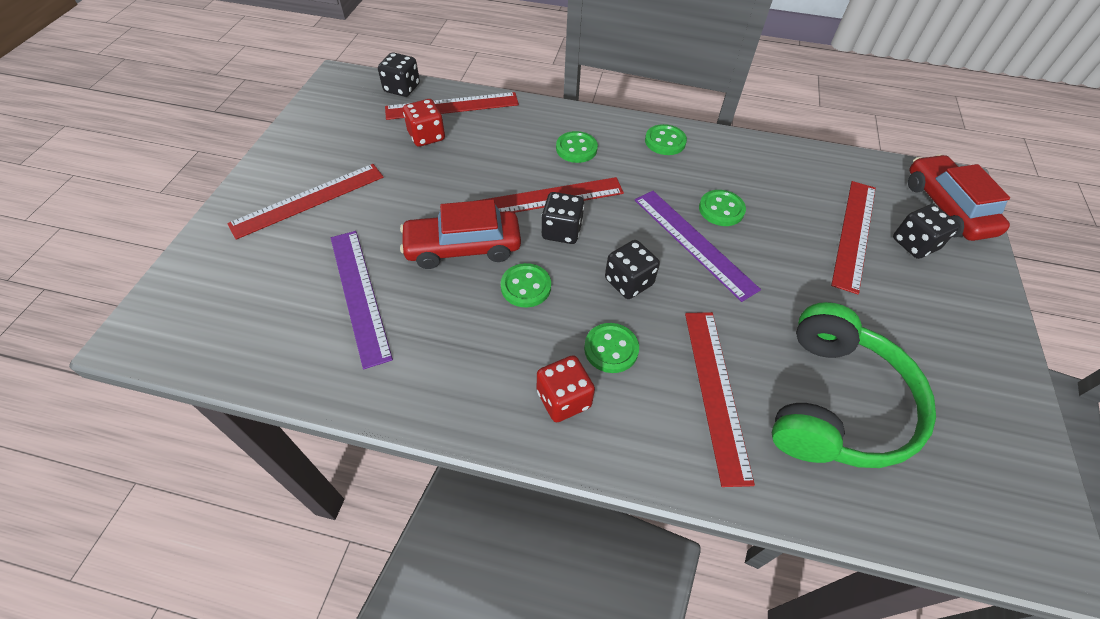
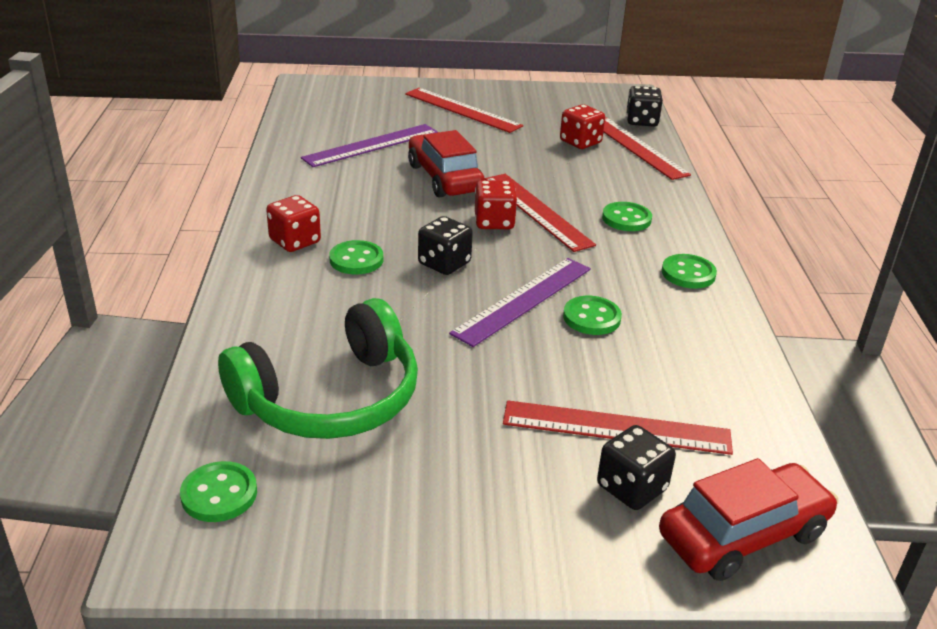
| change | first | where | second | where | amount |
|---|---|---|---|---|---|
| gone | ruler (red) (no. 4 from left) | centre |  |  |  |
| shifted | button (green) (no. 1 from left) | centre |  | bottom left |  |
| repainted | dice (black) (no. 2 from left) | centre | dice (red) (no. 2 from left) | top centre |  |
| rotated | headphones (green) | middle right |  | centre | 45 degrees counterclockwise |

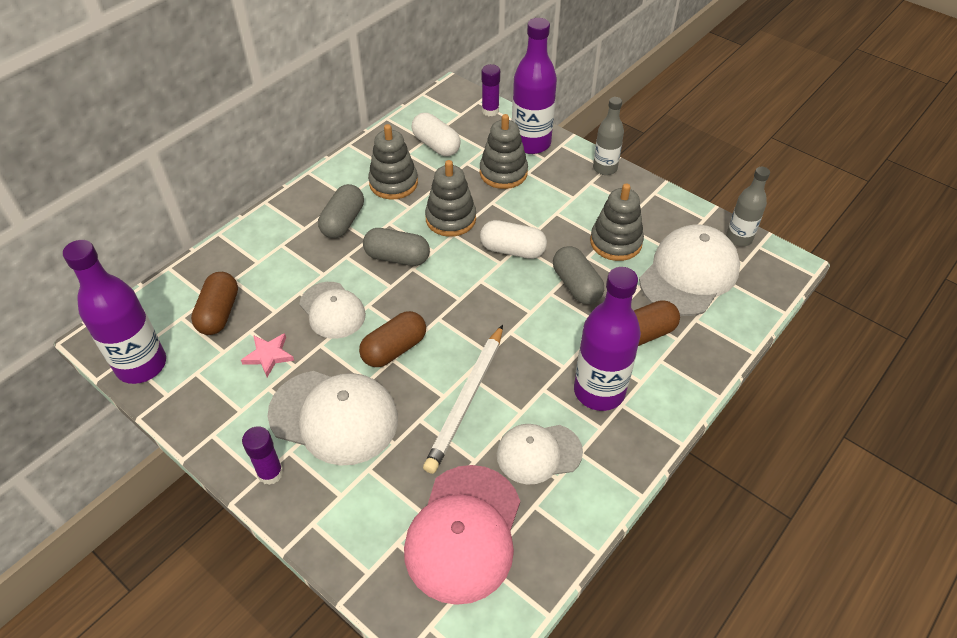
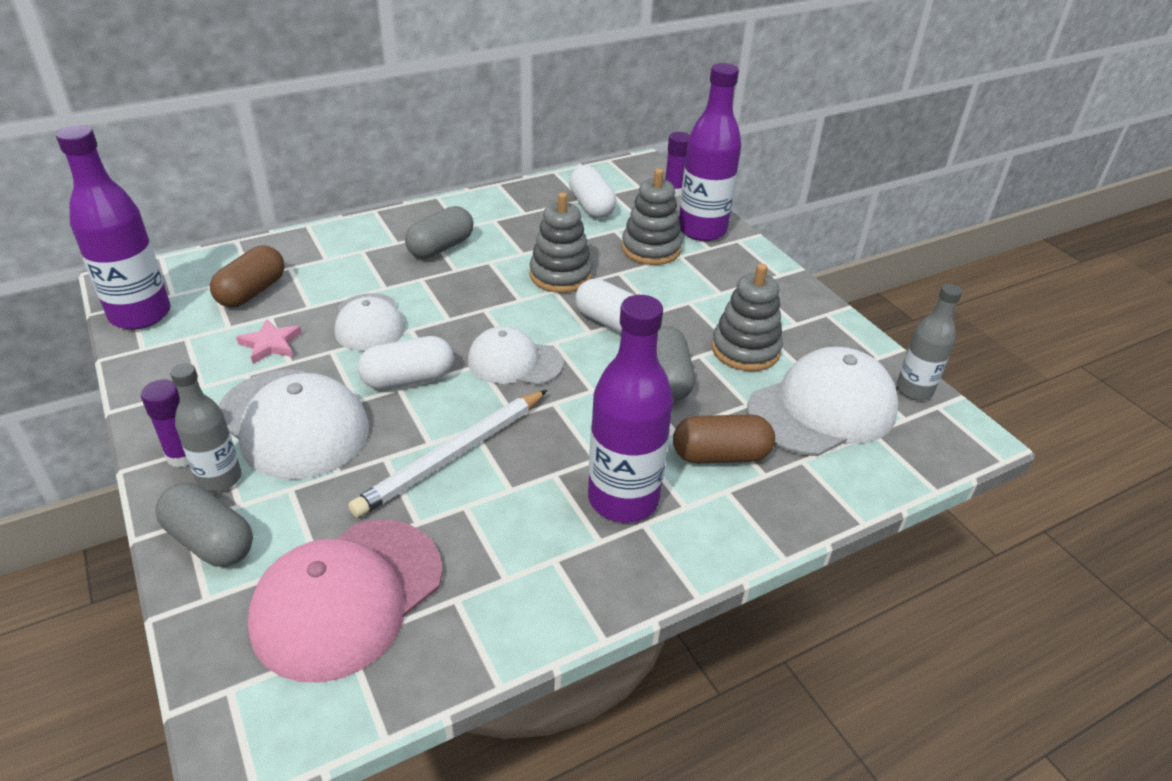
| change | first | where | second | where | amount |
|---|---|---|---|---|---|
| gone | stacking toy (grey) (no. 1 from left) | top centre |  |  |  |
| shifted | capsule (grey) (no. 2 from left in the first image) | centre | capsule (grey) (no. 1 from left) | bottom left |  |
| shifted | cap (white) (no. 3 from left) | bottom centre |  | centre |  |
| shifted | bottle (grey) (no. 1 from left) | top centre |  | middle left |  |
| repainted | capsule (brown) (no. 2 from left) | centre | capsule (white) (no. 1 from left) | centre |  |

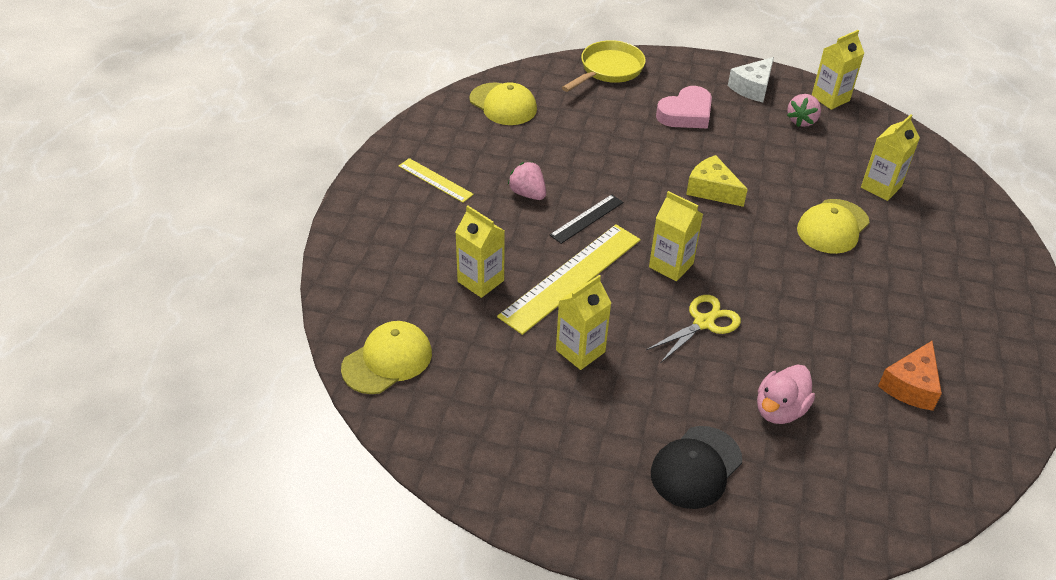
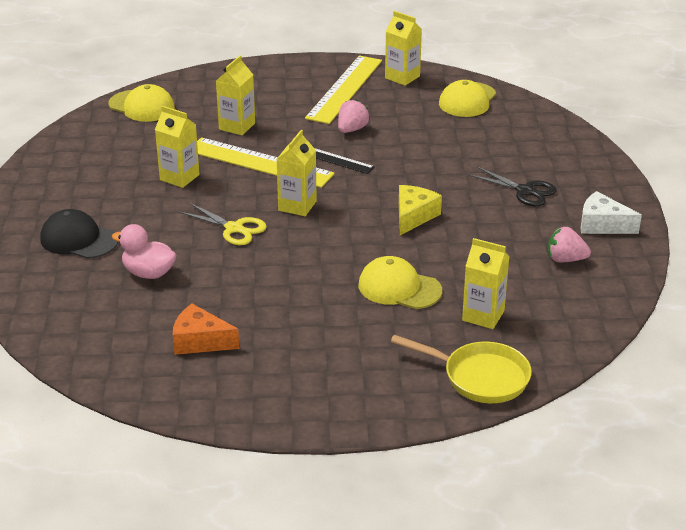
| change | first | where | second | where | amount |
|---|---|---|---|---|---|
| shifted | pan (yellow) | top centre |  | bottom right |  |
| shifted | carton (yellow) (no. 4 from left) | top right |  | top centre |  |
| swapped | heart (pink) | top centre | scissors (black) | middle right |  |
| scaled | ruler (yellow) (no. 1 from left in the first image) | top centre | ruler (yellow) (no. 2 from left) | top centre | x1.90 |

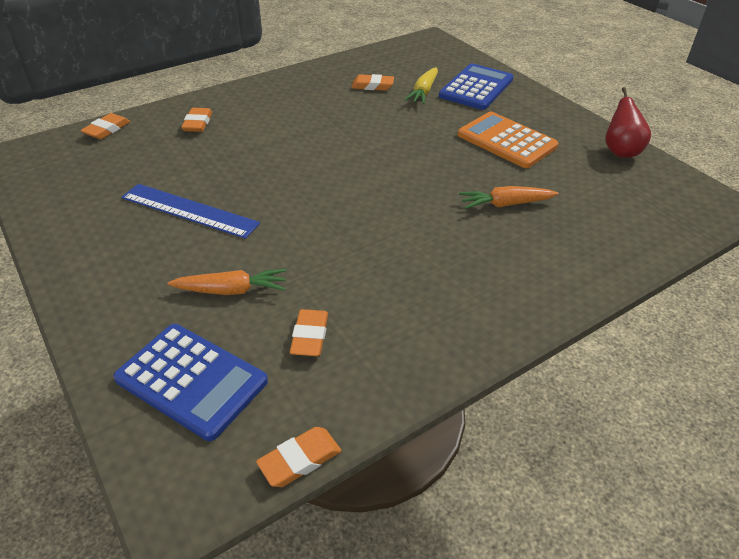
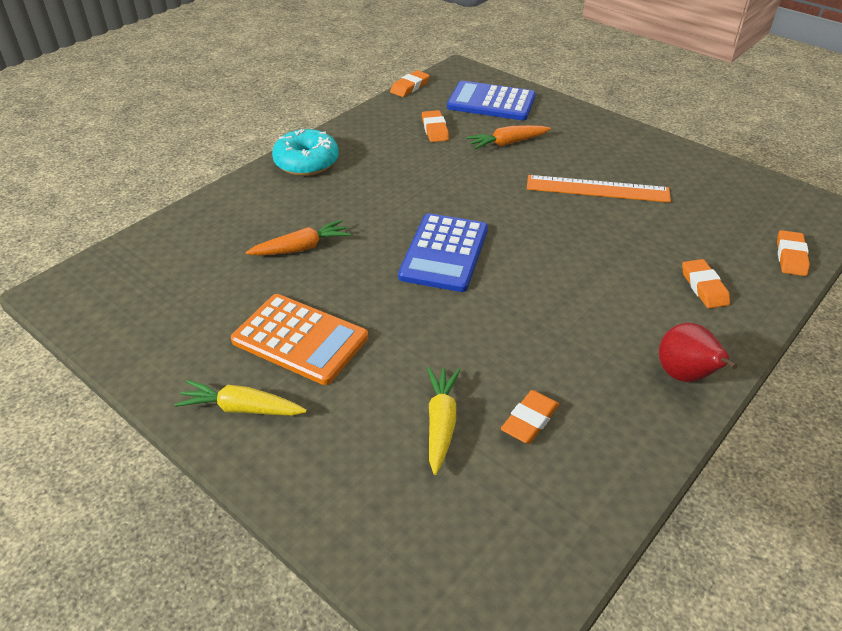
| change | first | where | second | where | amount |
|---|---|---|---|---|---|
| new |  |  | carrot (yellow) (no. 1 from left) | middle left |  |
| new |  |  | donut (turquoise) | top centre |  |
| shifted | calculator (blue) (no. 2 from left in the first image) | top centre | calculator (blue) (no. 1 from left) | centre |  |
| shifted | pear (red) | top right |  | middle right |  |
| repainted | ruler (blue) | middle left | ruler (orange) | top right |  |
| rotated | eraser (orange) (no. 5 from left in the first image) | top centre | eraser (orange) (no. 3 from left) | centre | 45 degrees counterclockwise |

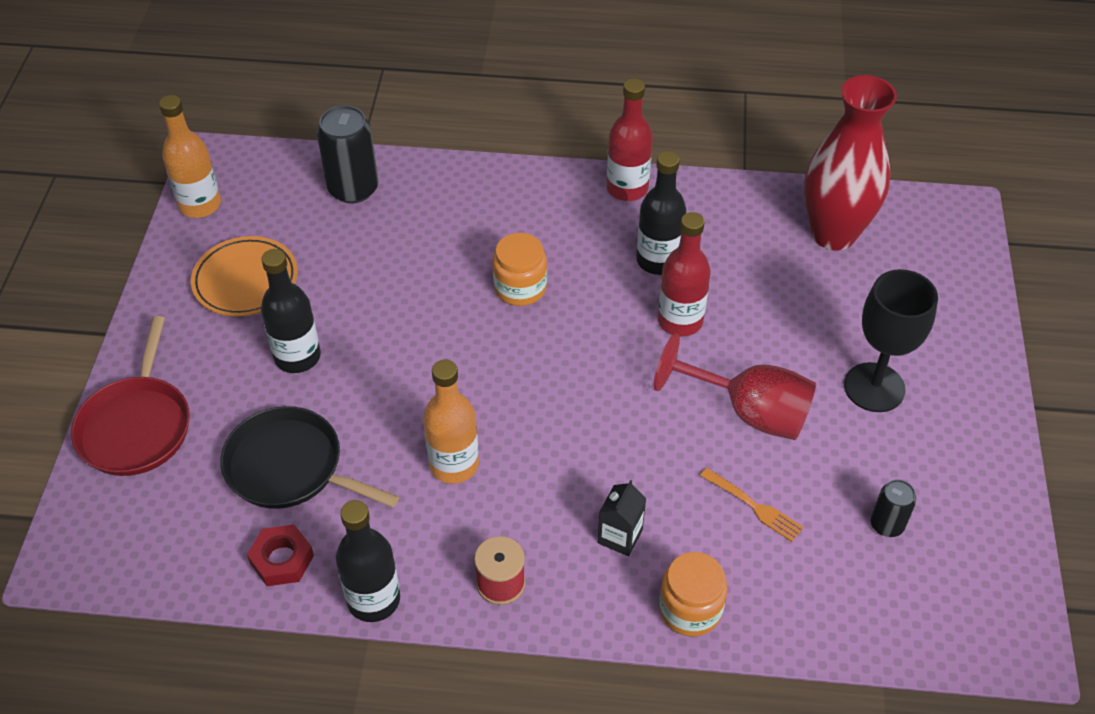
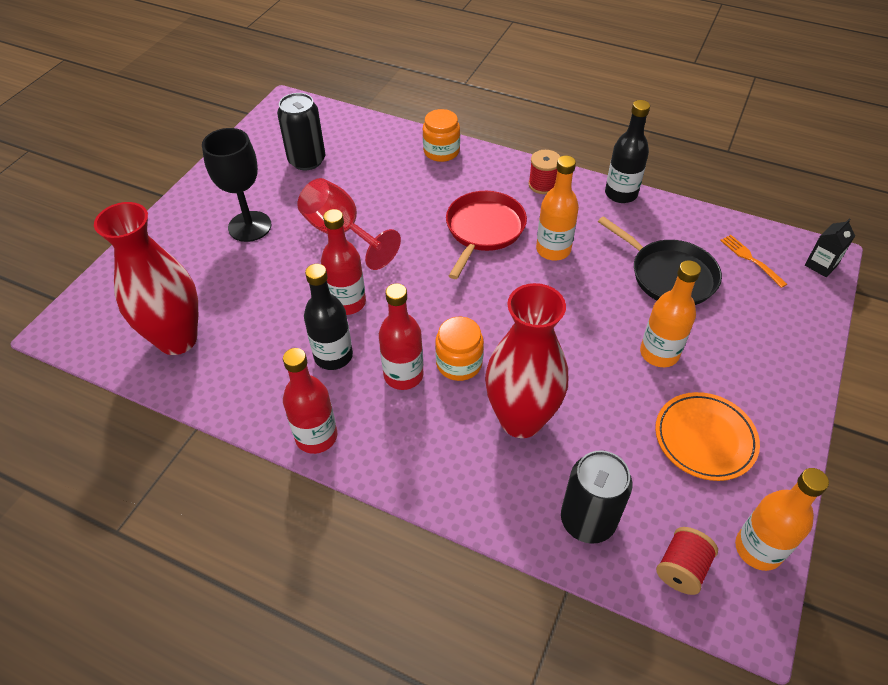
| change | first | where | second | where | amount |
|---|---|---|---|---|---|
| gone | nut (red) | bottom left |  |  |  |
| new |  |  | bottle (red) (no. 3 from left) | centre |  |
| new |  |  | vase (red) (no. 2 from left) | centre |  |
| new |  |  | spool (red) (no. 2 from left) | bottom right |  |
| shifted | pan (red) | middle left |  | centre |  |
| shifted | carton (black) | bottom centre |  | middle right |  |
| shifted | fork (orange) | bottom right |  | middle right |  |
| repainted | bottle (black) (no. 1 from left) | middle left | bottle (orange) (no. 2 from left) | middle right |  |
| scaled | can (black) (no. 2 from left in the first image) | bottom right | can (black) (no. 1 from left) | top centre | x1.81 |

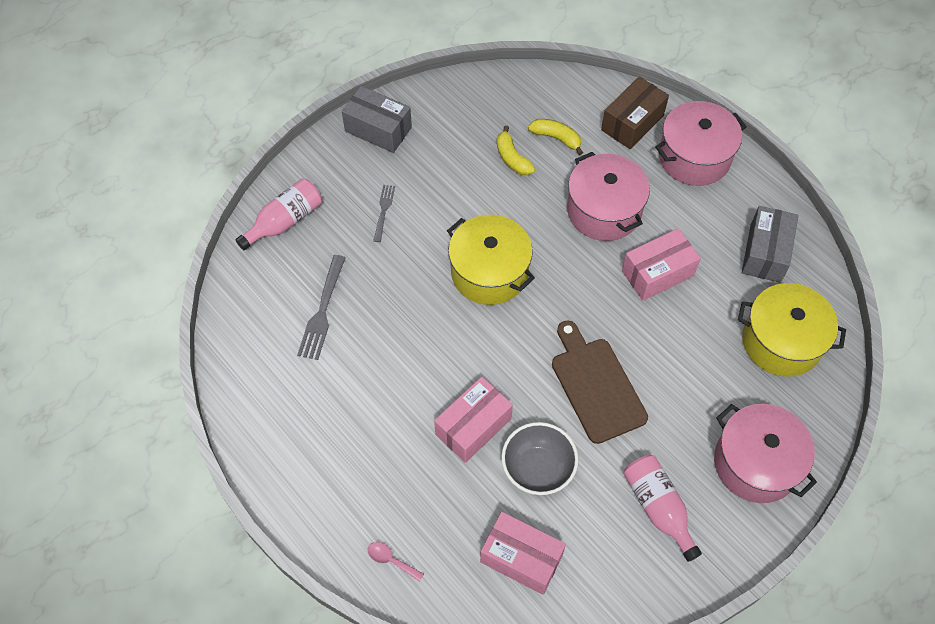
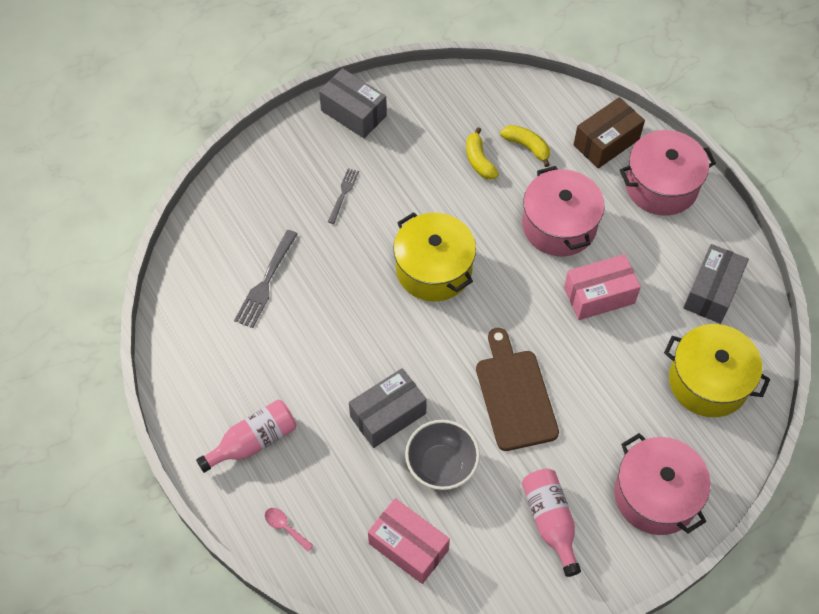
| change | first | where | second | where | amount |
|---|---|---|---|---|---|
| shifted | bottle (pink) (no. 1 from left) | middle left |  | bottom left |  |
| repainted | box (pink) (no. 1 from left) | bottom centre | box (grey) (no. 2 from left) | centre |  |

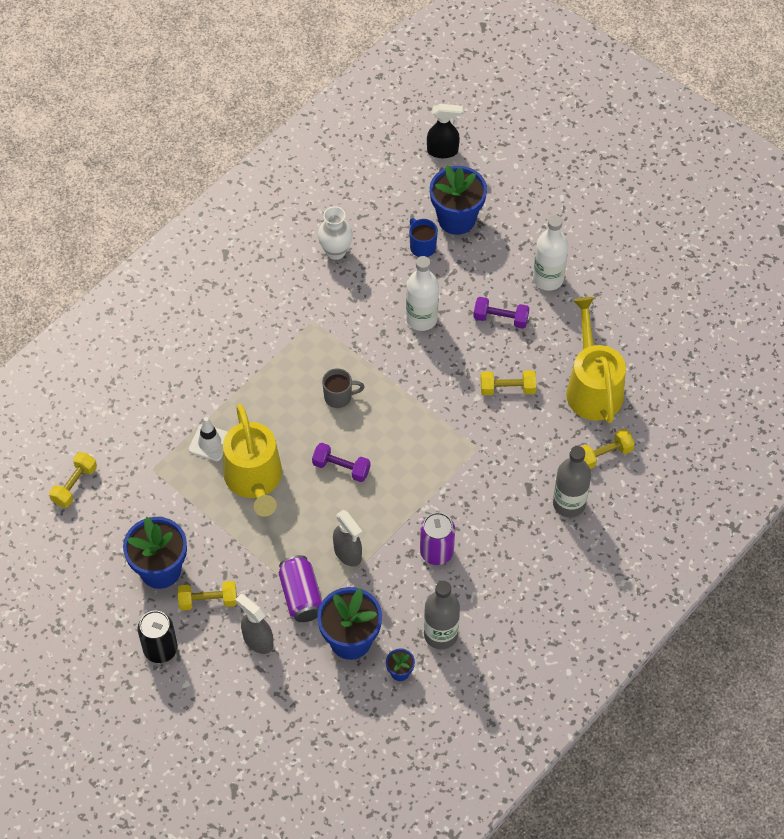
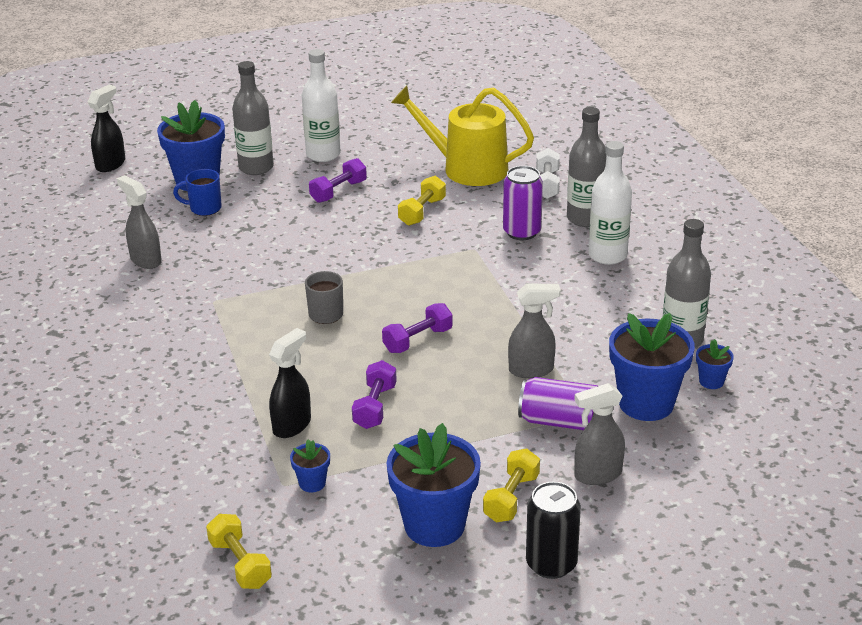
| change | first | where | second | where | amount |
|---|---|---|---|---|---|
| new |  |  | bottle (grey) (no. 1 from left) | top left |  |
| new |  |  | flower pot (blue) (no. 2 from left) | bottom centre |  |
| shifted | bottle (white) (no. 1 from left in the first image) | centre | bottle (white) (no. 2 from left) | top right |  |
| shifted | can (purple) (no. 2 from left in the first image) | centre | can (purple) (no. 1 from left) | top centre |  |
| swapped | traffic cone (white) | middle left | spray bottle (black) (no. 2 from left) | centre |  |
| swapped | watering can (yellow) (no. 1 from left) | middle left | dumbbell (purple) (no. 2 from left) | centre |  |
| swapped | vase (white) | top centre | spray bottle (grey) (no. 1 from left) | middle left |  |
| repainted | dumbbell (yellow) (no. 4 from left) | middle right | dumbbell (white) | top centre |  |

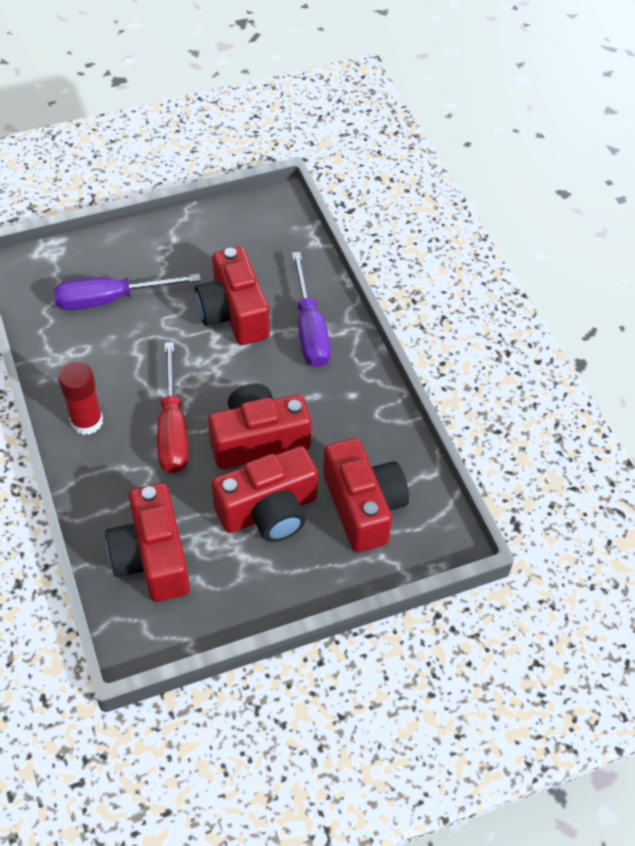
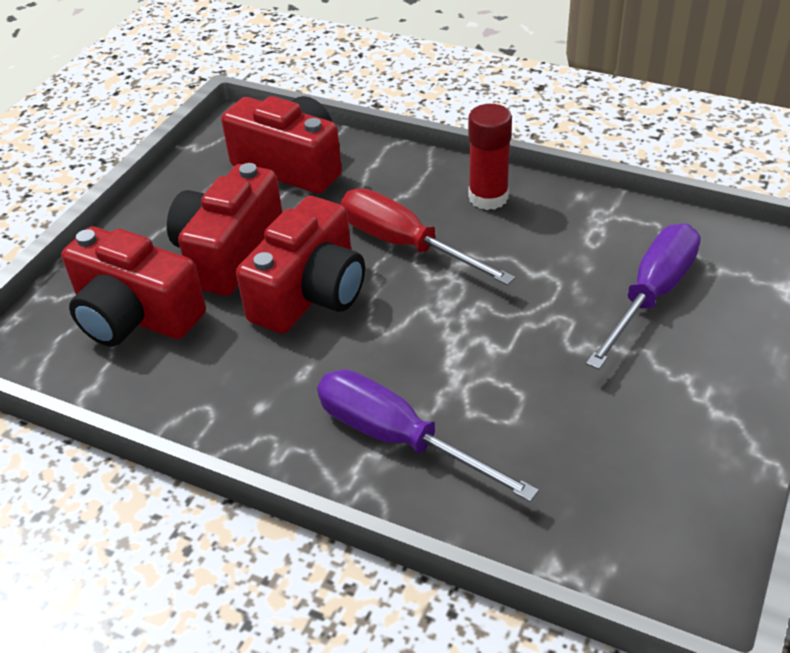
| change | first | where | second | where | amount |
|---|---|---|---|---|---|
| gone | camera (red) (no. 2 from left) | centre |  |  |  |

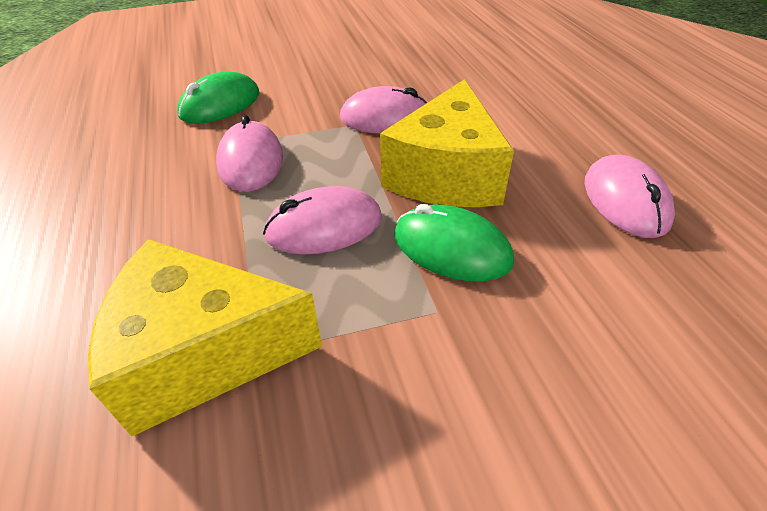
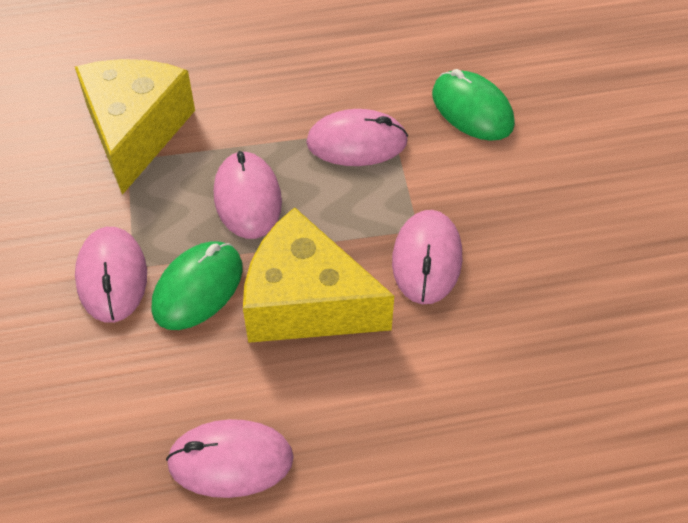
| change | first | where | second | where | amount |
|---|---|---|---|---|---|
| new |  |  | mouse (pink) (no. 1 from left) | middle left |  |

